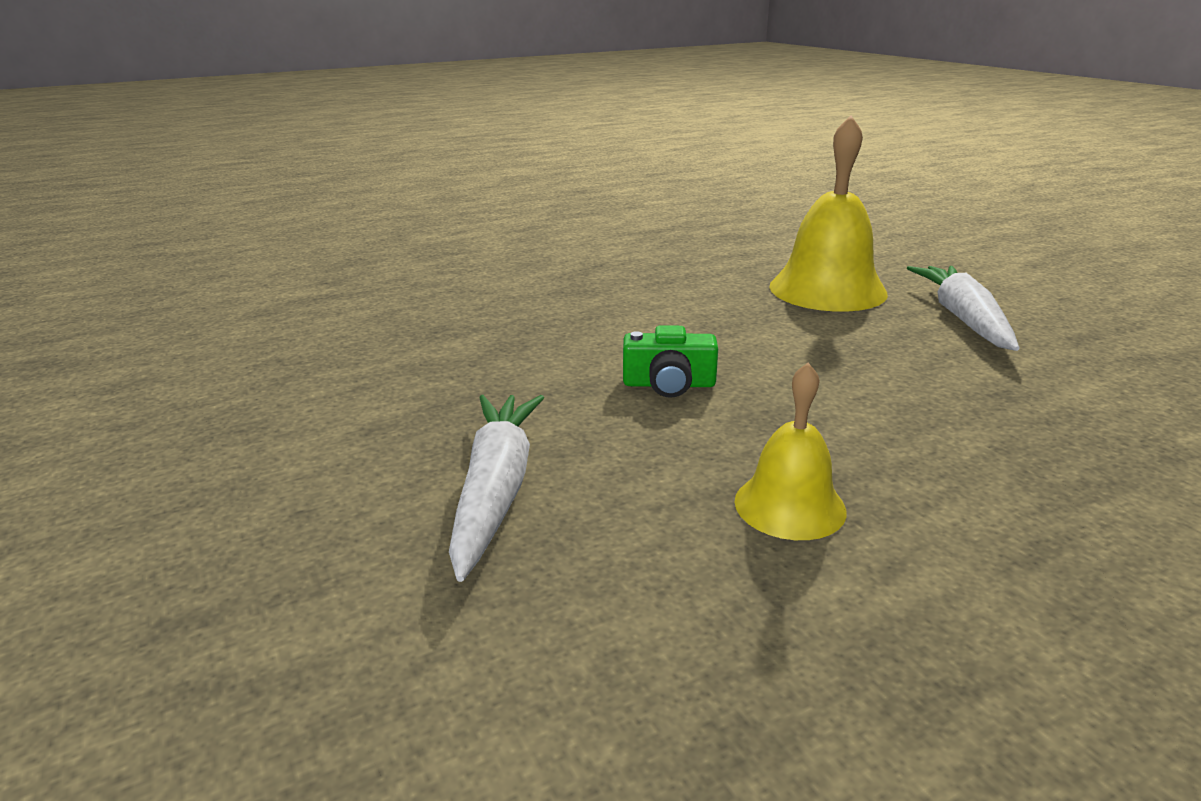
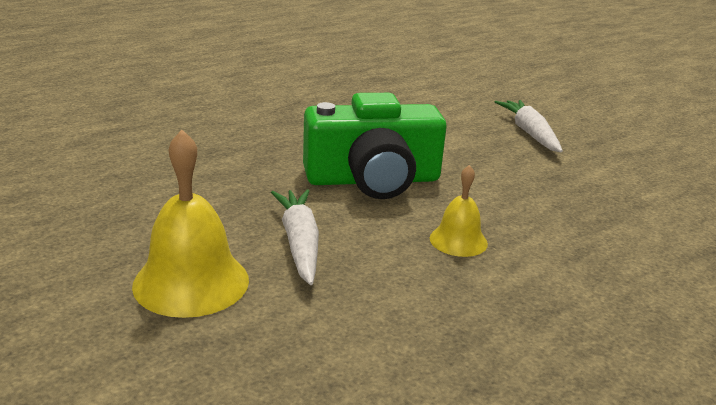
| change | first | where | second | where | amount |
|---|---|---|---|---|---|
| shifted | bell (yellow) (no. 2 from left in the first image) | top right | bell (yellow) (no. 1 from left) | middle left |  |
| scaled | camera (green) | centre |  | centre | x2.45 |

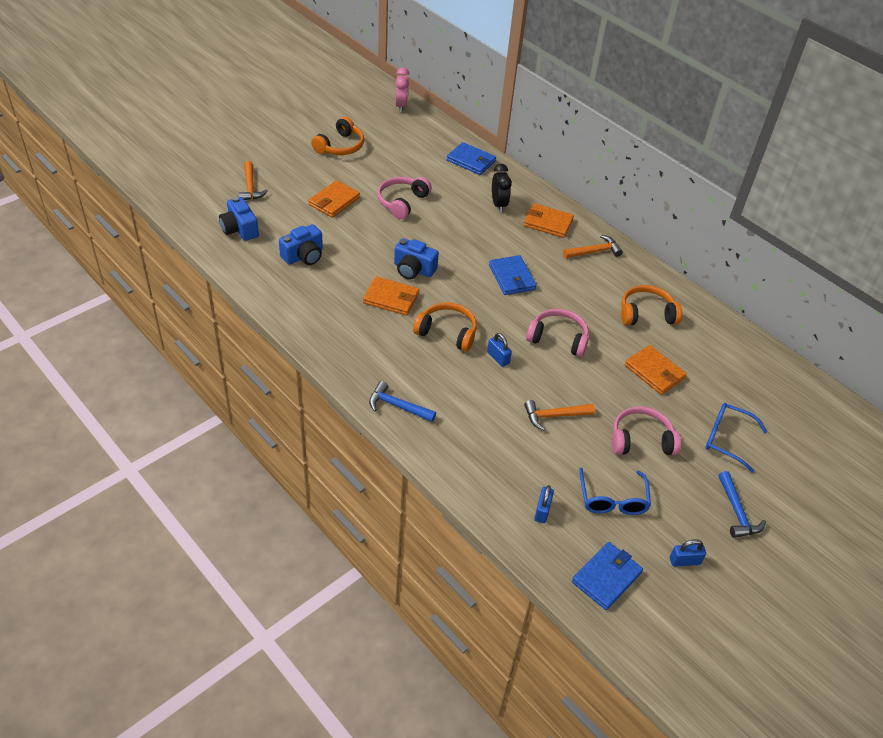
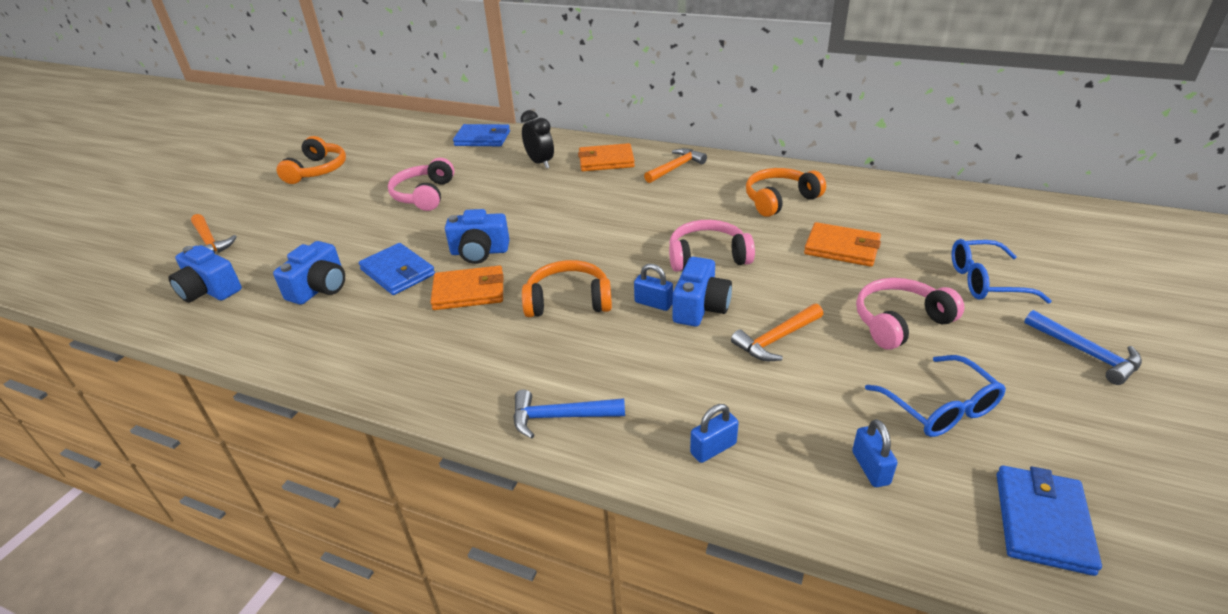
| change | first | where | second | where | amount |
|---|---|---|---|---|---|
| gone | wallet (orange) (no. 1 from left) | top centre |  |  |  |
| gone | clock (pink) | top centre |  |  |  |
| new |  |  | camera (blue) (no. 4 from left) | centre |  |
| shifted | wallet (blue) (no. 2 from left in the first image) | centre | wallet (blue) (no. 1 from left) | middle left |  |
| shifted | padlock (blue) (no. 3 from left in the first image) | bottom right | padlock (blue) (no. 2 from left) | bottom centre |  |

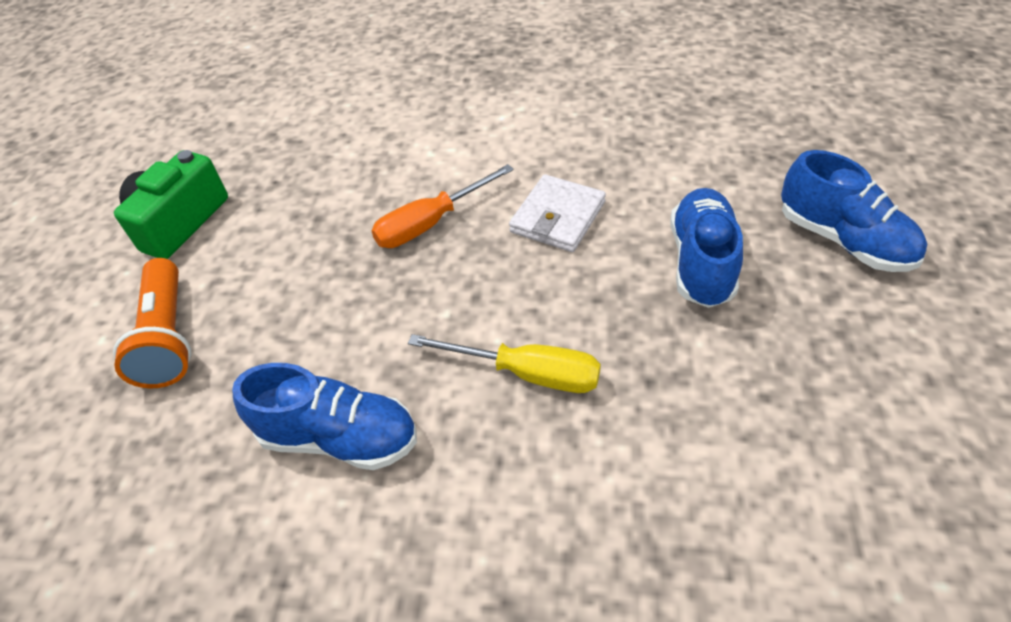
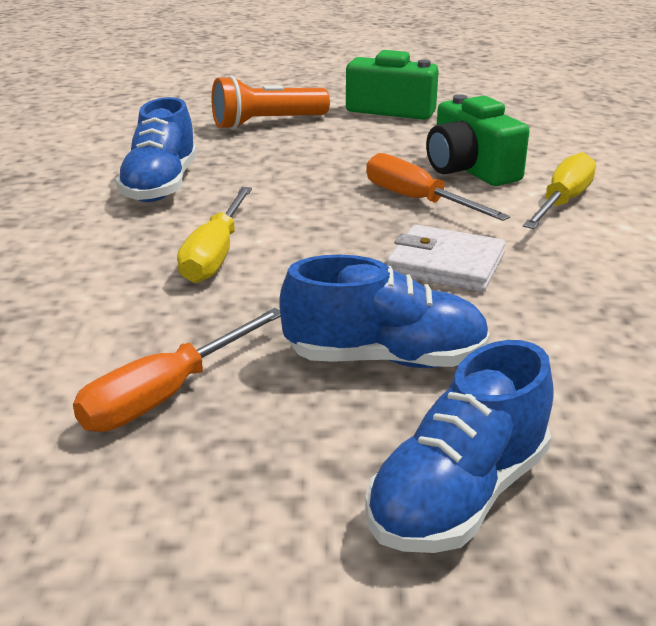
| change | first | where | second | where | amount |
|---|---|---|---|---|---|
| new |  |  | screwdriver (orange) (no. 1 from left) | middle left |  |
| new |  |  | camera (green) (no. 2 from left) | top right |  |
| new |  |  | screwdriver (yellow) (no. 2 from left) | top right |  |

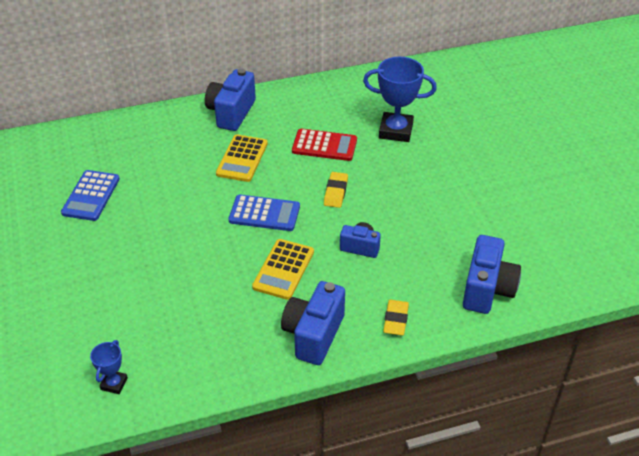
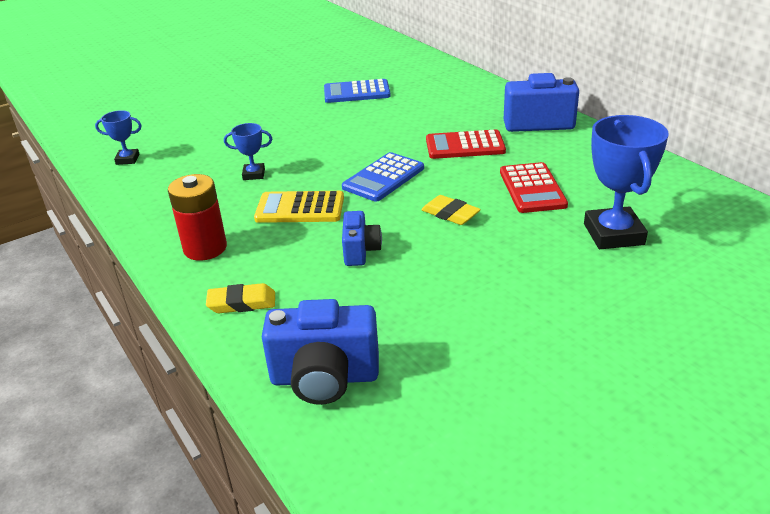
| change | first | where | second | where | amount |
|---|---|---|---|---|---|
| new |  |  | trophy (blue) (no. 2 from left) | top left |  |
| swapped | camera (blue) (no. 2 from left) | bottom centre | battery (red) | middle left |  |
| repainted | calculator (yellow) (no. 1 from left) | centre | calculator (red) (no. 1 from left) | top centre |  |
| rotated | calculator (blue) (no. 2 from left) | centre |  | centre | 45 degrees clockwise |
| rotated | eraser (yellow) (no. 1 from left in the first image) | centre | eraser (yellow) (no. 2 from left) | centre | 45 degrees clockwise |

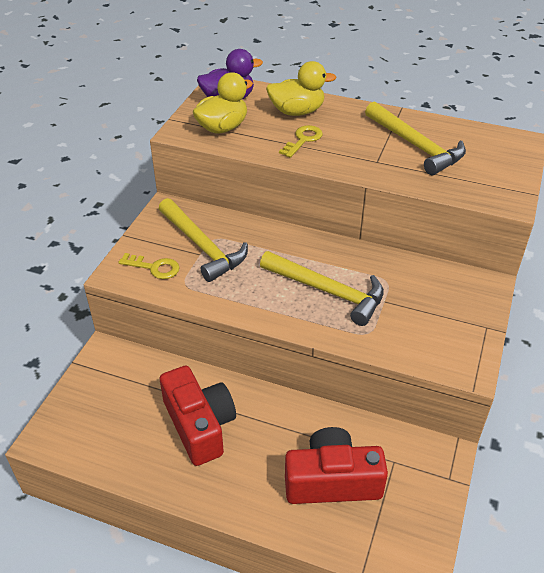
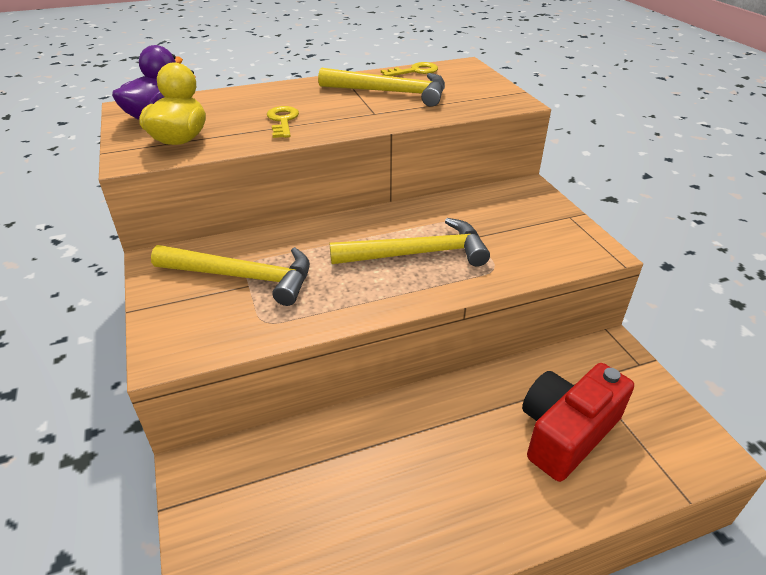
| change | first | where | second | where | amount |
|---|---|---|---|---|---|
| gone | camera (red) (no. 1 from left) | bottom centre |  |  |  |
| gone | duck (yellow) (no. 2 from left) | top centre |  |  |  |
| shifted | key (yellow) (no. 1 from left in the first image) | middle left | key (yellow) (no. 2 from left) | top centre |  |

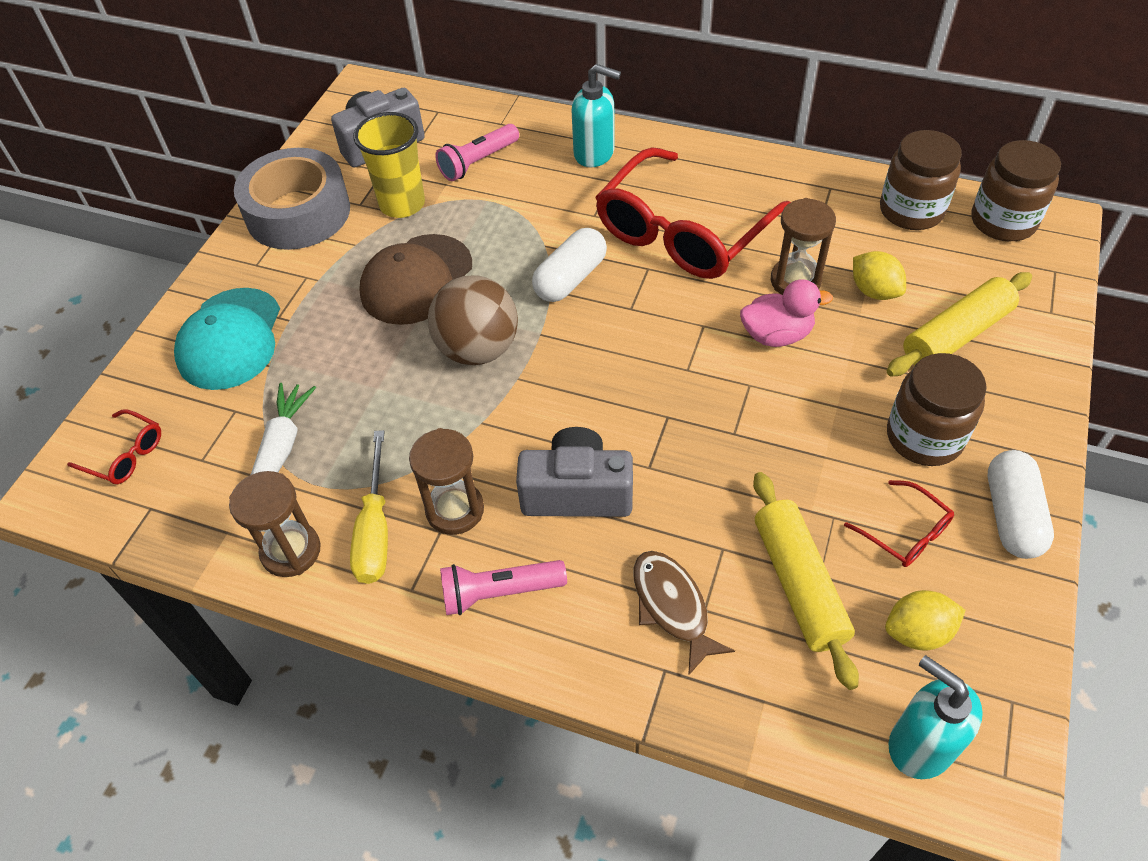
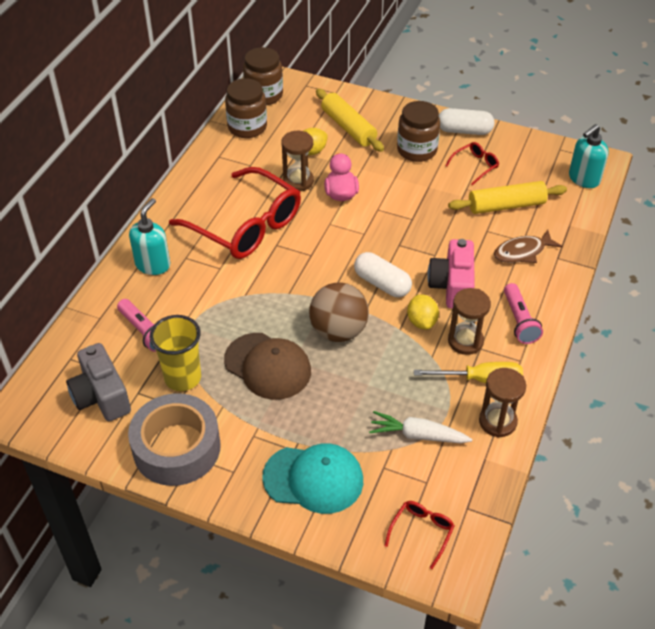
| change | first | where | second | where | amount |
|---|---|---|---|---|---|
| shifted | capsule (white) (no. 1 from left) | top centre |  | centre |  |
| shifted | lemon (yellow) (no. 2 from left) | bottom right |  | centre |  |
| repainted | camera (grey) (no. 2 from left) | centre | camera (pink) | middle right |  |

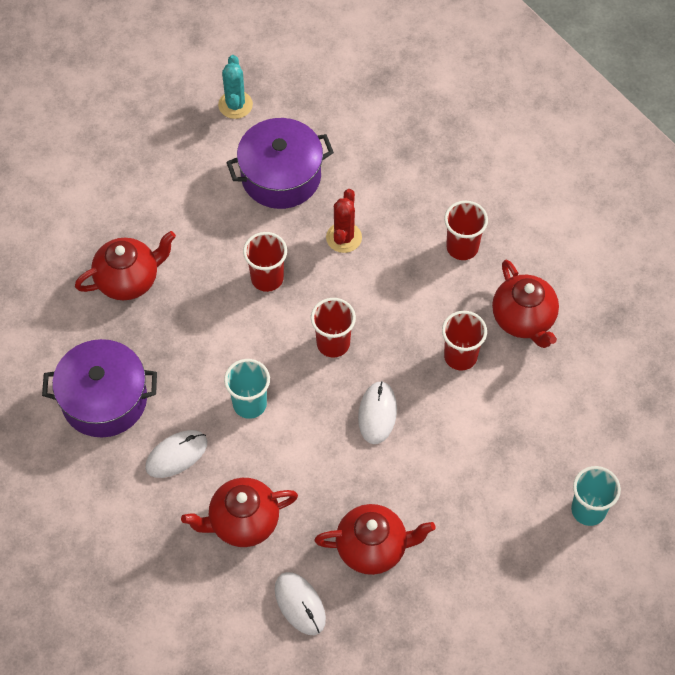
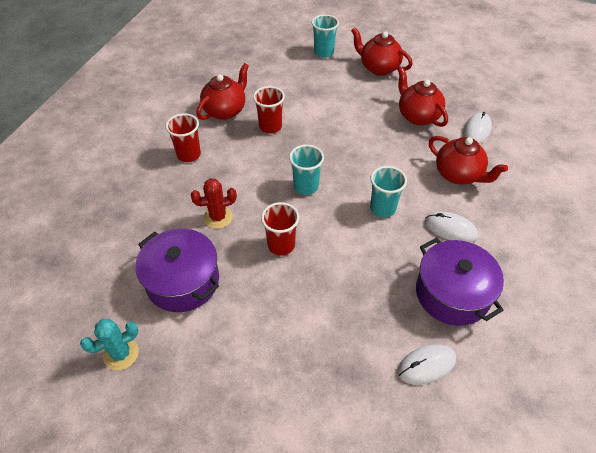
| change | first | where | second | where | amount |
|---|---|---|---|---|---|
| shifted | teapot (red) (no. 1 from left in the first image) | middle left | teapot (red) (no. 2 from left) | top centre |  |
| shifted | mouse (white) (no. 3 from left in the first image) | centre | mouse (white) (no. 1 from left) | bottom right |  |
| repainted | cup (red) (no. 2 from left) | centre | cup (turquoise) (no. 1 from left) | centre |  |

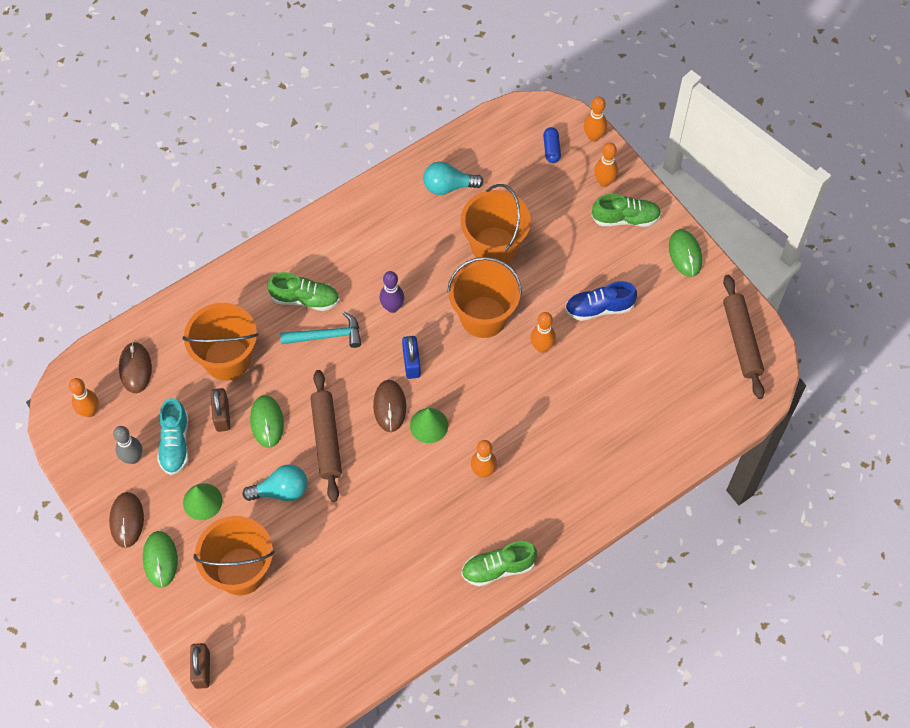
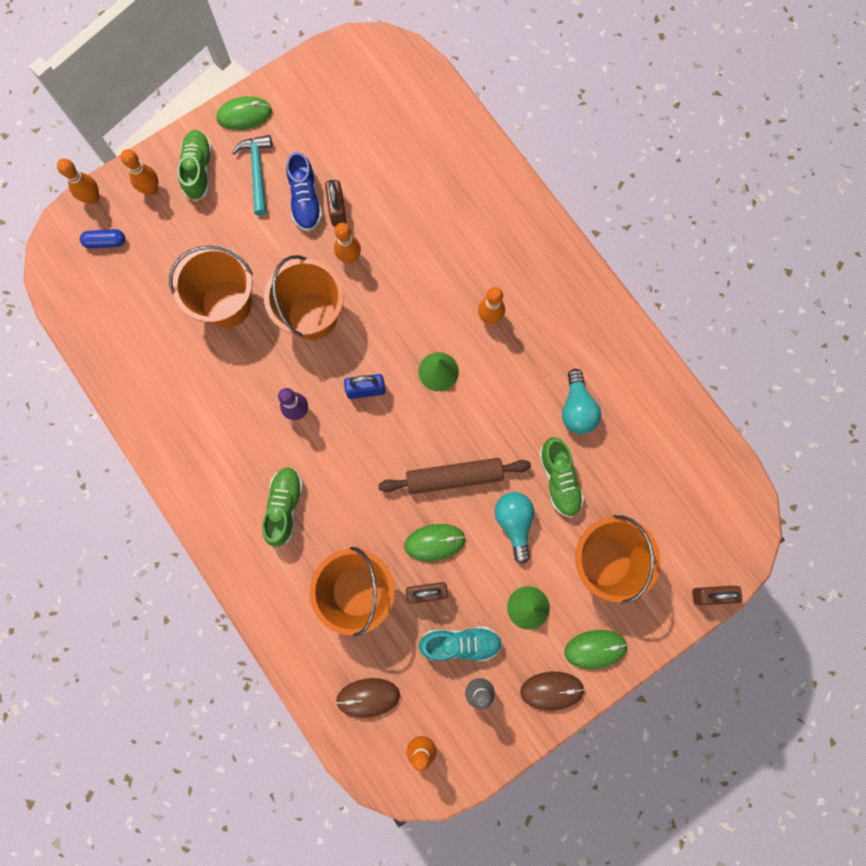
| change | first | where | second | where | amount |
|---|---|---|---|---|---|
| gone | mouse (brown) (no. 3 from left) | centre |  |  |  |
| gone | rolling pin (brown) (no. 2 from left) | middle right |  |  |  |
| new |  |  | padlock (brown) (no. 1 from left) | top centre |  |
| shifted | hammer (turquoise) | centre |  | top left |  |
| shifted | light bulb (turquoise) (no. 2 from left) | top centre |  | middle right |  |
| shifted | shoe (green) (no. 2 from left in the first image) | bottom centre | shoe (green) (no. 3 from left) | centre |  |

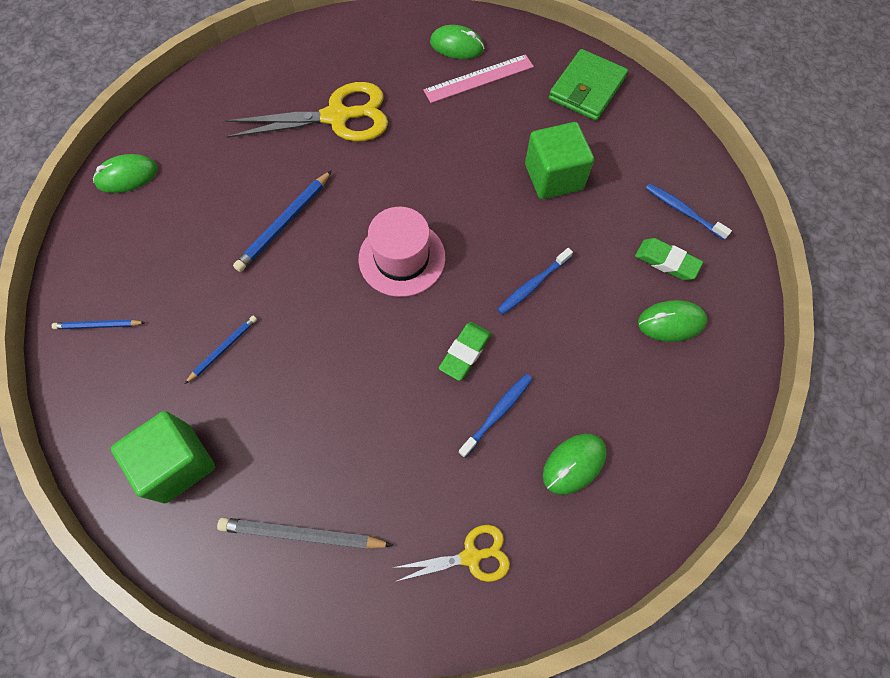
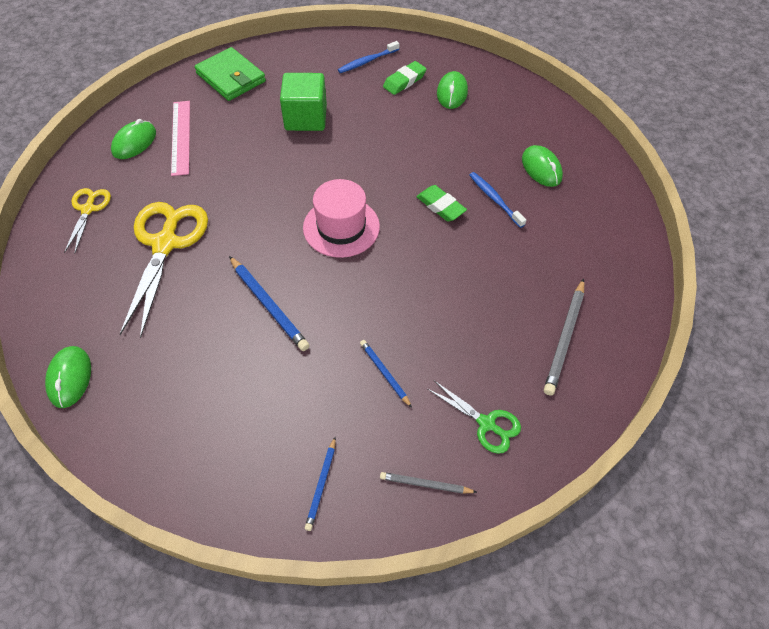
| change | first | where | second | where | amount |
|---|---|---|---|---|---|
| gone | toothbrush (blue) (no. 2 from left) | centre |  |  |  |
| new |  |  | pencil (grey) (no. 1 from left) | bottom centre |  |
| shifted | mouse (green) (no. 1 from left) | top left |  | middle left |  |
| shifted | scissors (yellow) (no. 2 from left in the first image) | bottom centre | scissors (yellow) (no. 1 from left) | middle left |  |
| swapped | cube (green) (no. 1 from left) | bottom left | scissors (green) | centre |  |

